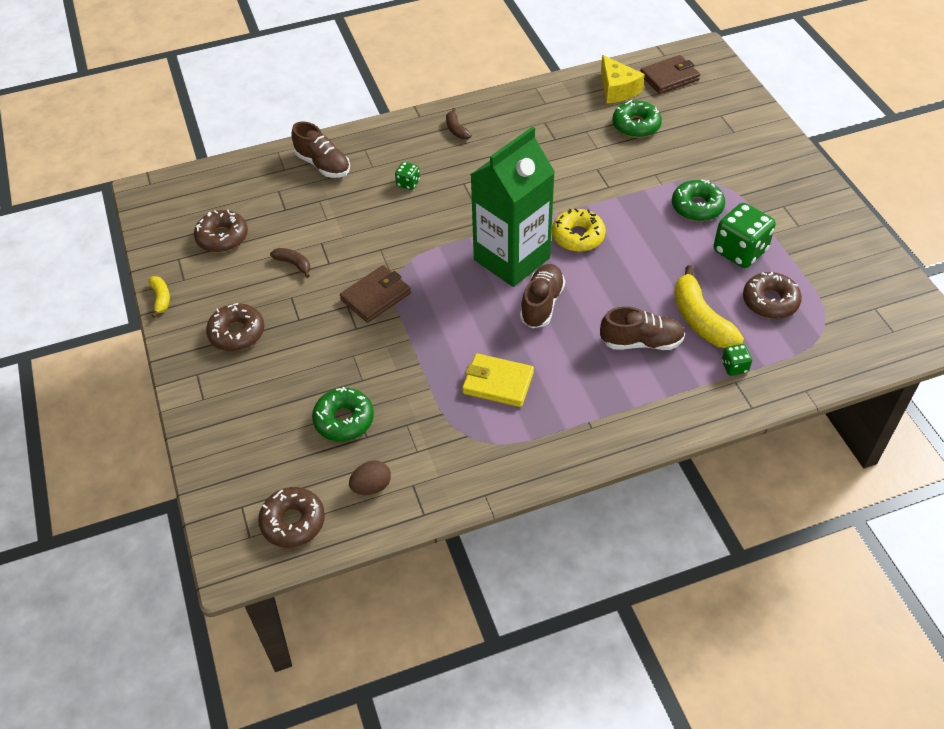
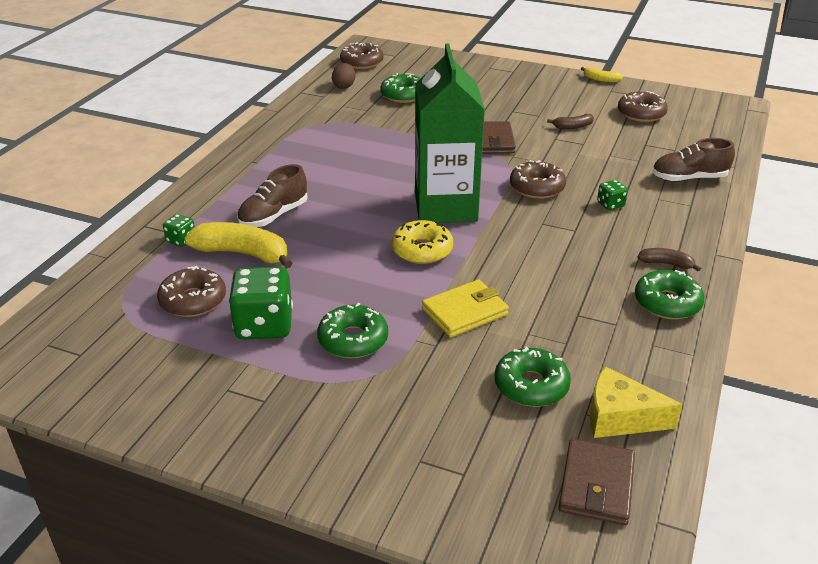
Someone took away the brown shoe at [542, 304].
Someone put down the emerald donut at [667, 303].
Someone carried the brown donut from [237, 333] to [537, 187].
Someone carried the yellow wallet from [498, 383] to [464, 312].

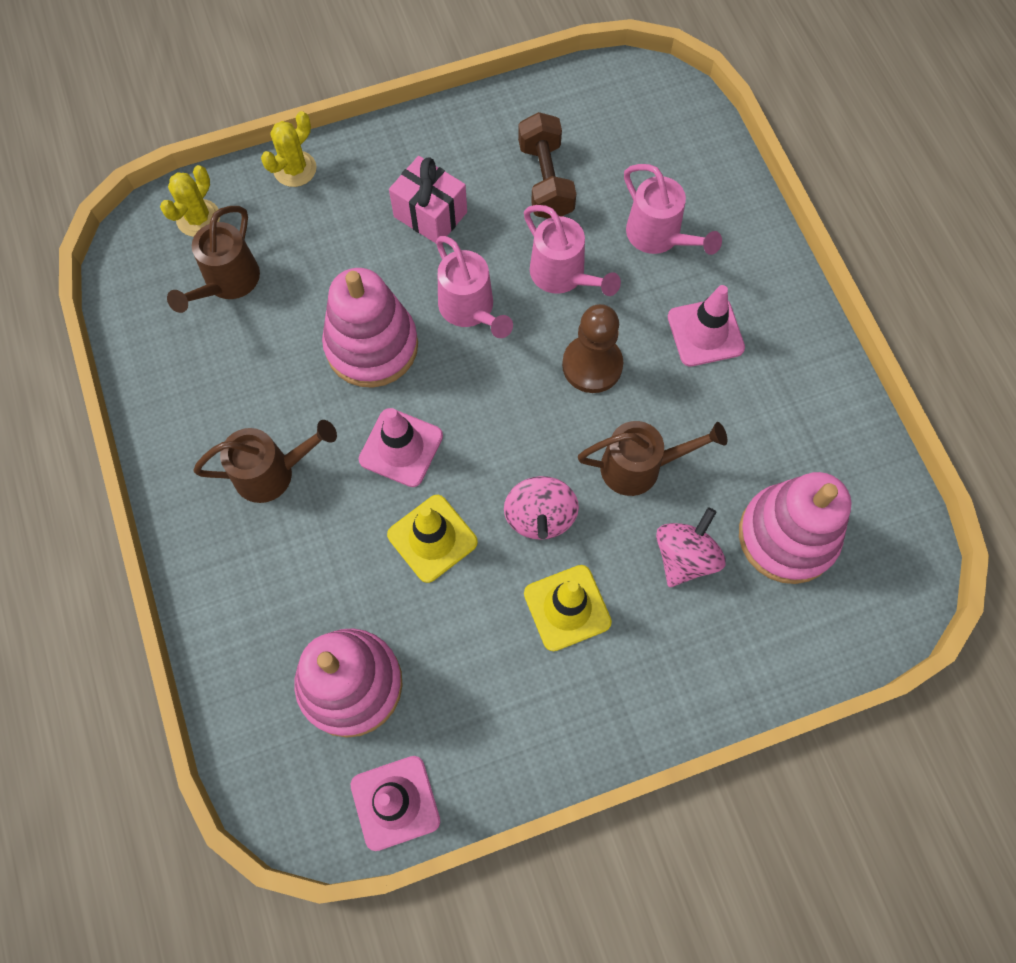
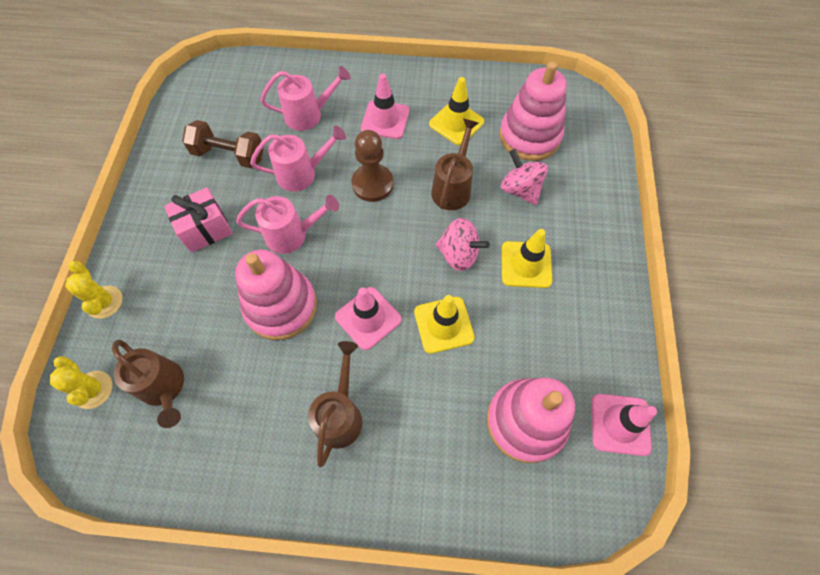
Someone put down the yellow road cone at [456, 123].

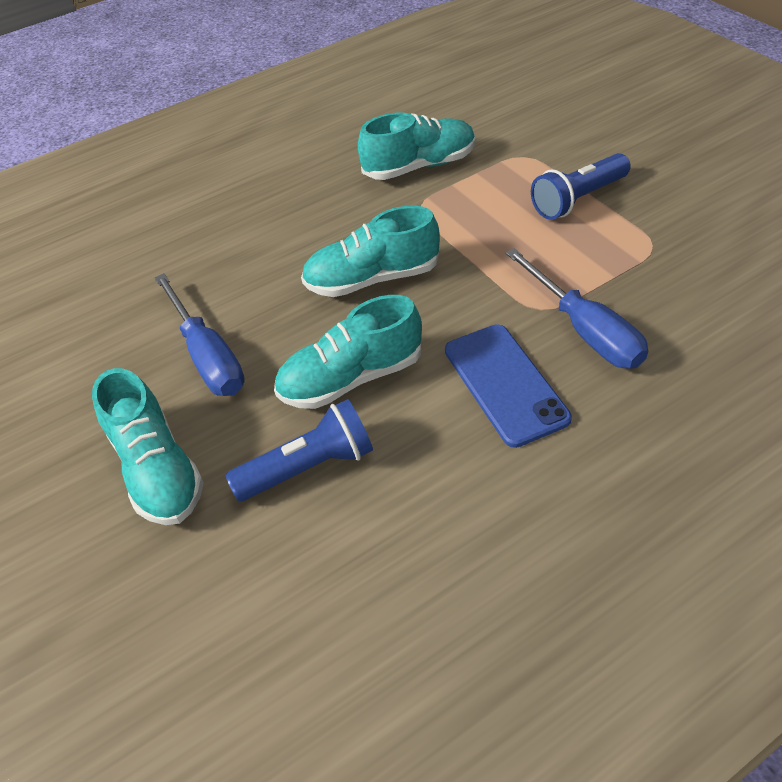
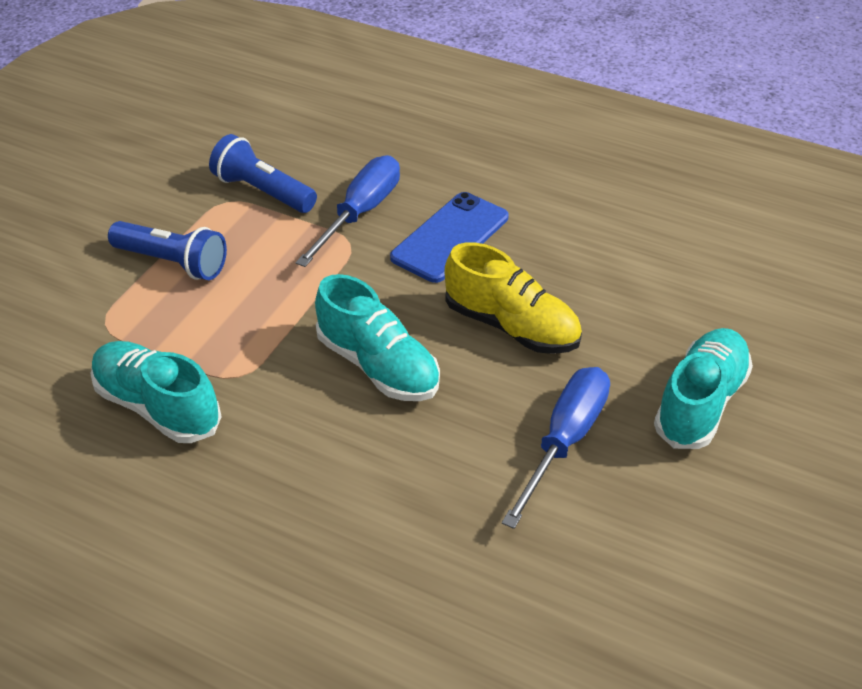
Someone carried the royal blue torch from [309, 466] to [263, 192].
Someone repainted the teal shoe at [351, 378], which became the yellow shoe at [512, 326].

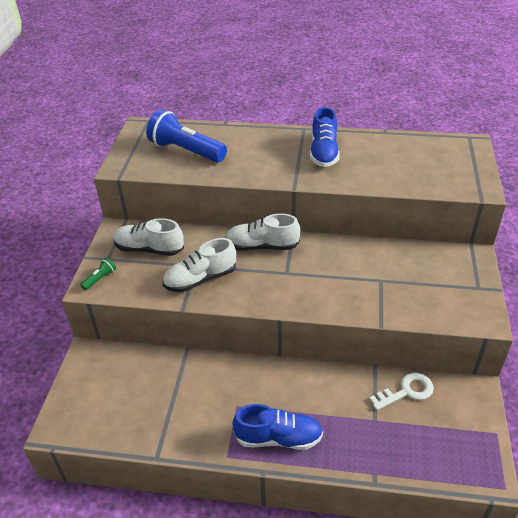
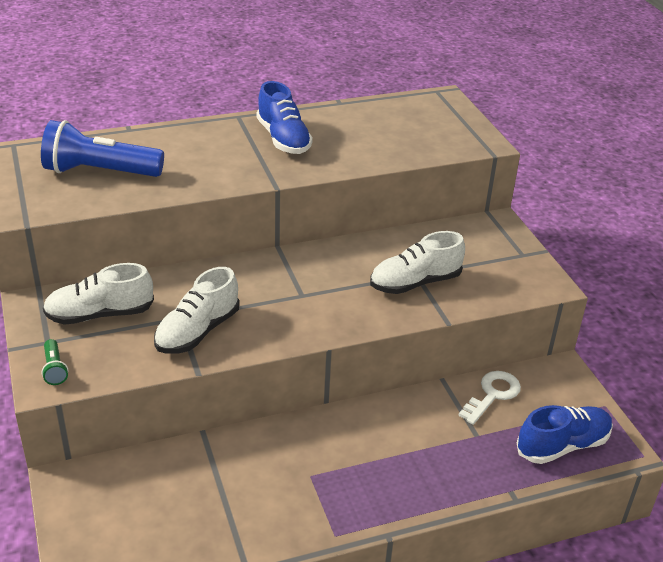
Someone carried the pure white shoe from [262, 246] to [415, 283].
Someone carried the royal blue shoe from [278, 438] to [562, 445].
Someone rotated the emerald torch at [100, 279] by 150 degrees clockwise.

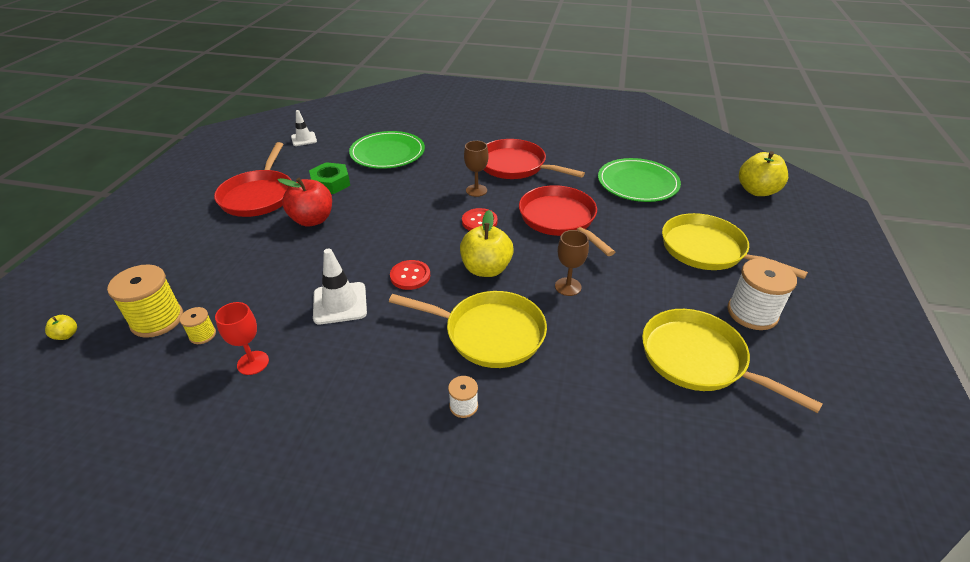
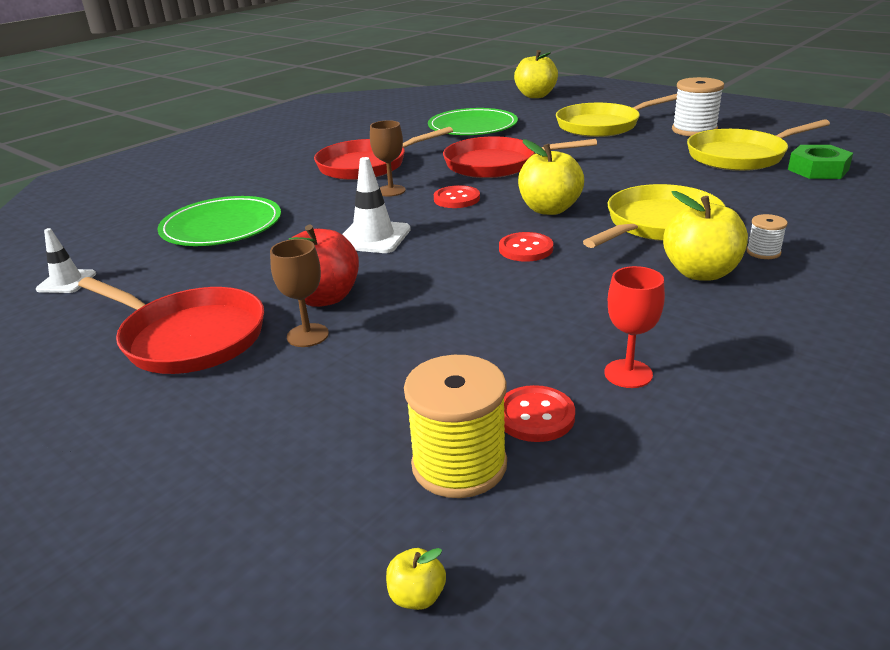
Someone put down the yellow toy apple at [700, 272].
Someone carried the emerald hex nut from [330, 183] to [818, 170].
Someone carried the pure white road cone from [340, 303] to [373, 237].
Someone carried the brown wine glass from [568, 286] to [307, 335].
Someone swapped the yellow bobbin at [202, 335] for the scarlet shirt button at [535, 416].

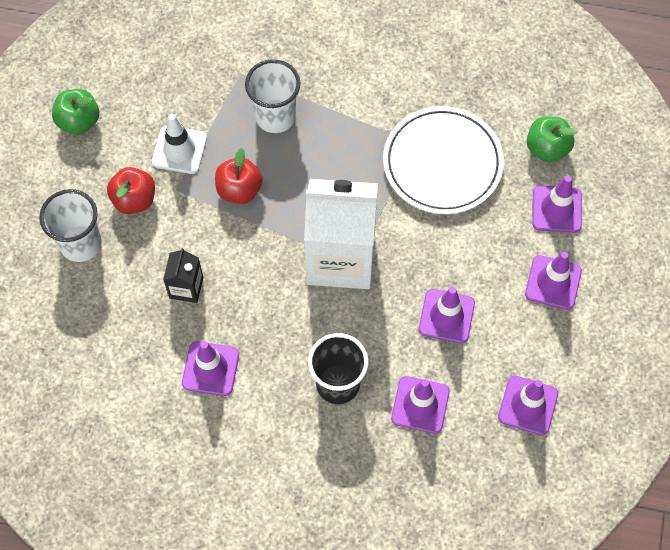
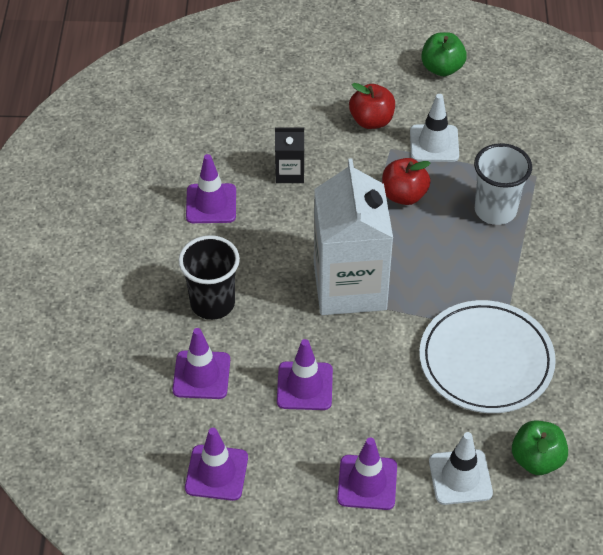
Someone took away the pure white beaker at [81, 244].
Someone repainted the royal purple road cone at [556, 209], which became the pure white road cone at [460, 477].

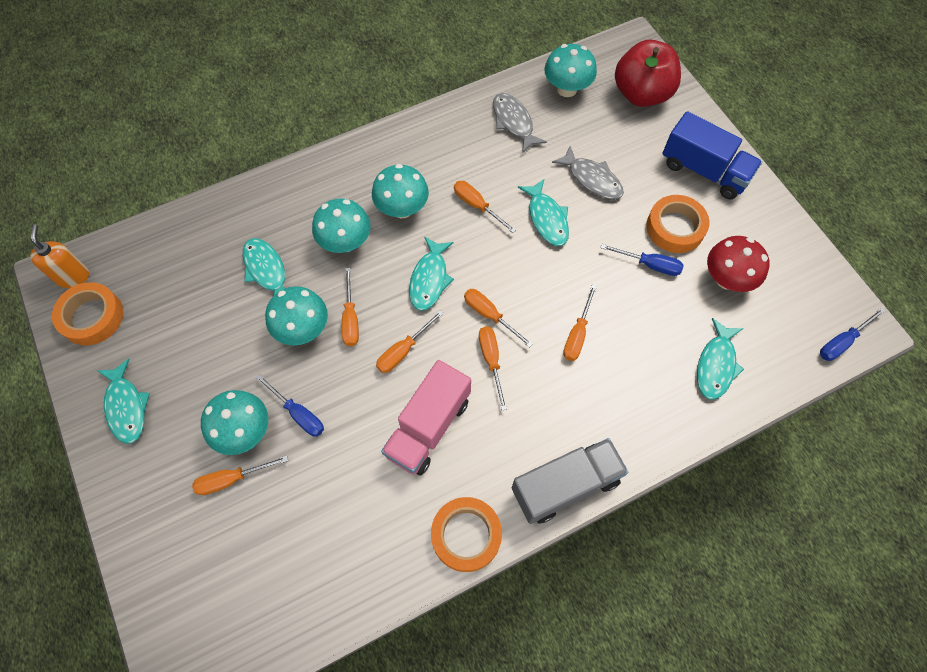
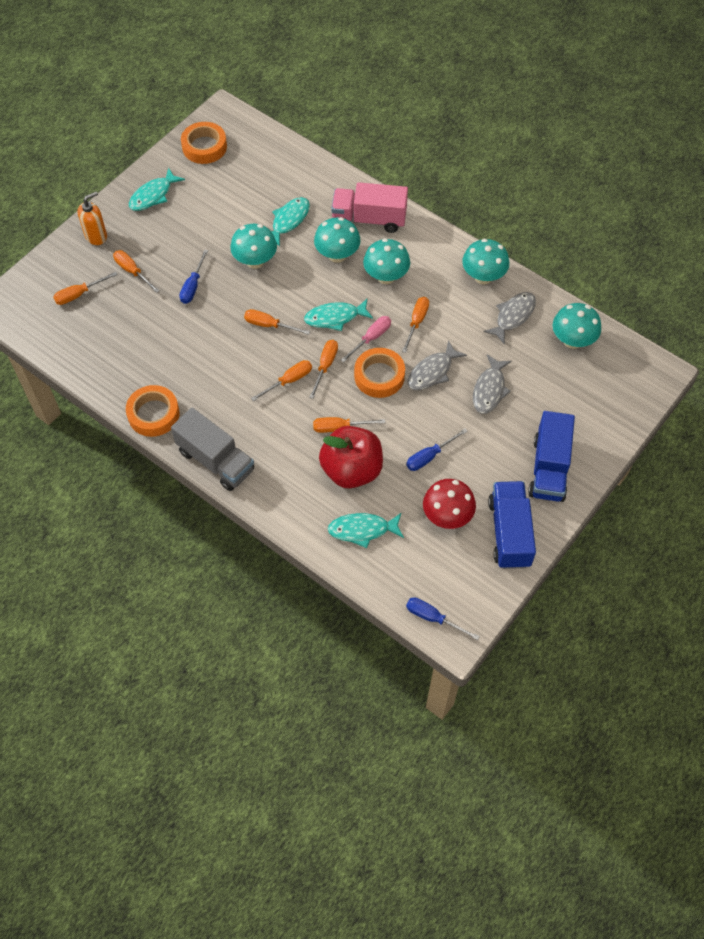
Someone put down the rosy flat screwdriver at [371, 338].
Someone put down the royal blue truck at [509, 533].
Someone carried the orange soap dispenser from [73, 276] to [96, 236].
Someone carried the teal toadstool from [244, 431] to [483, 276].
Someone carried the orange flat screwdriver from [350, 319] to [79, 294].
Someone carried the rosy truck from [428, 427] to [369, 219].
Someone carried the scarlet toy apple from [641, 94] to [351, 470].
Someone carried the orange roll of tape from [675, 228] to [379, 376].
Someone repainted the teal fish figure at [547, 218], which became the grey fish figure at [432, 372].
Someone rotated the royal blue flat screwdriver at [649, 265] by 60 degrees clockwise.

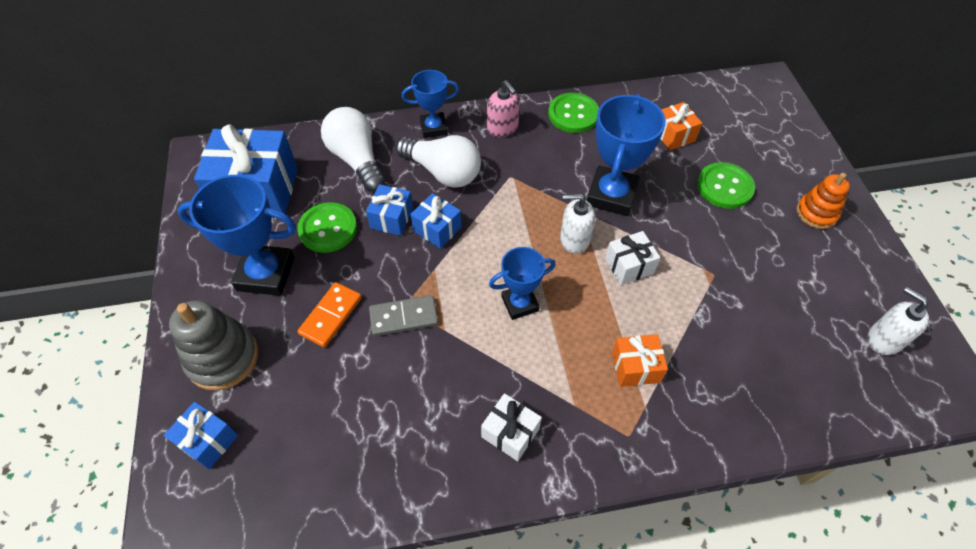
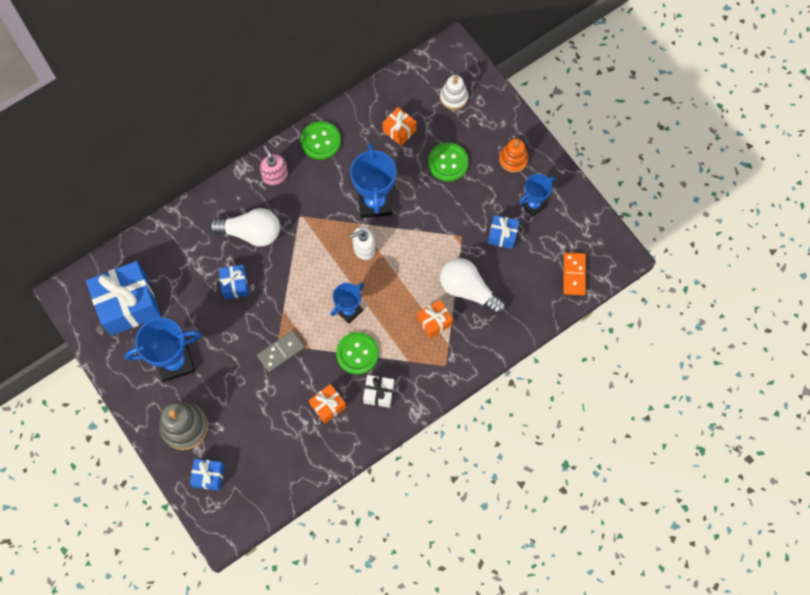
Someone took away the pure white gift at [629, 266].
Someone took away the pure white soap dispenser at [884, 339].
Someone put down the orange gift at [328, 406].
Someone put down the pure white stacking toy at [453, 97].
Someone carried the emerald shirt button from [328, 229] to [357, 353].
Someone carried the orange domino from [330, 316] to [574, 274].
Someone carried the pure white light bulb from [357, 159] to [468, 290].
Someone carried the royal blue trophy from [433, 128] to [533, 204].
Someone carried the royal blue gift from [437, 229] to [502, 235].
Someone rotated the rosy soap dispenser at [503, 128] by 150 degrees counterclockwise.

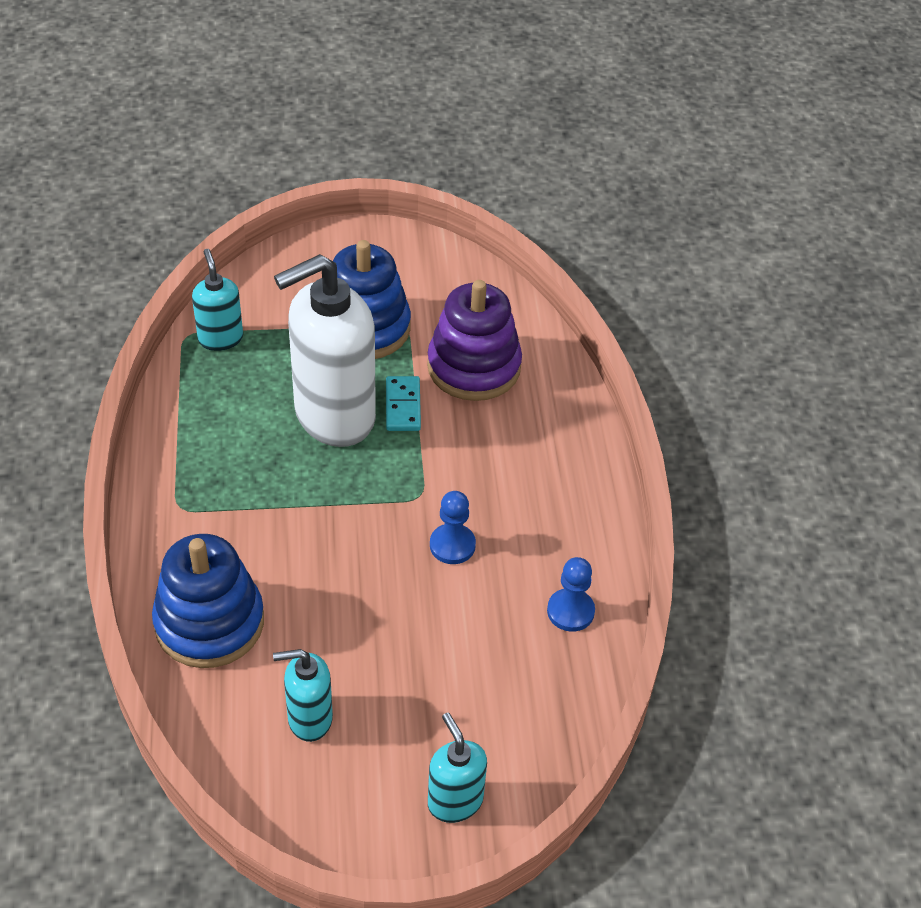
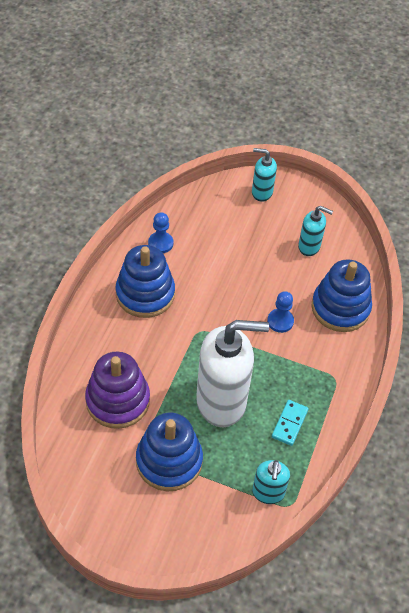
Someone put down the royal blue stacking toy at [145, 294].
Someone carried the teal domino from [403, 406] to [289, 423].
Someone carried the royal blue chess pawn from [452, 545] to [280, 321].
Someone rotated the teal soap dispenser at [455, 801] by 105 degrees clockwise.

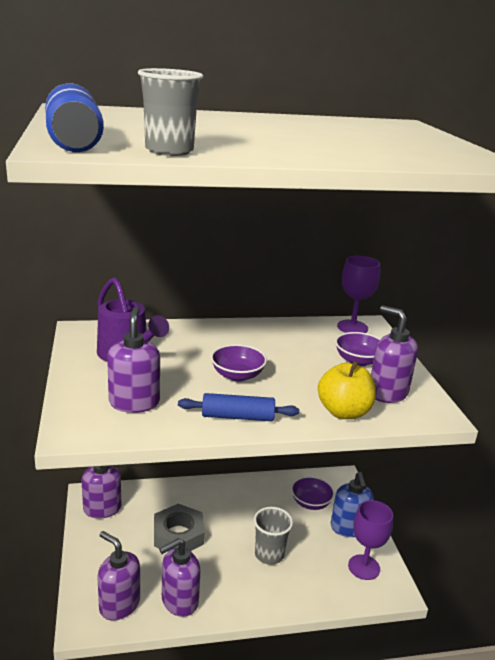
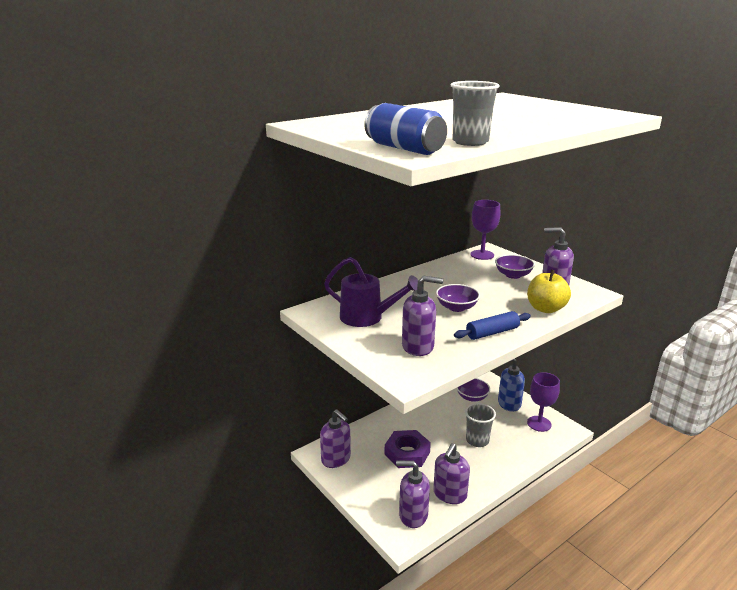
Someone repainted the grey hex nut at [178, 534], which became the royal purple hex nut at [407, 453].
Someone rotated the royal purple soap dispenser at [134, 402] by 120 degrees clockwise.
Someone rotated the royal blue soap dispenser at [348, 528] by 120 degrees clockwise.

